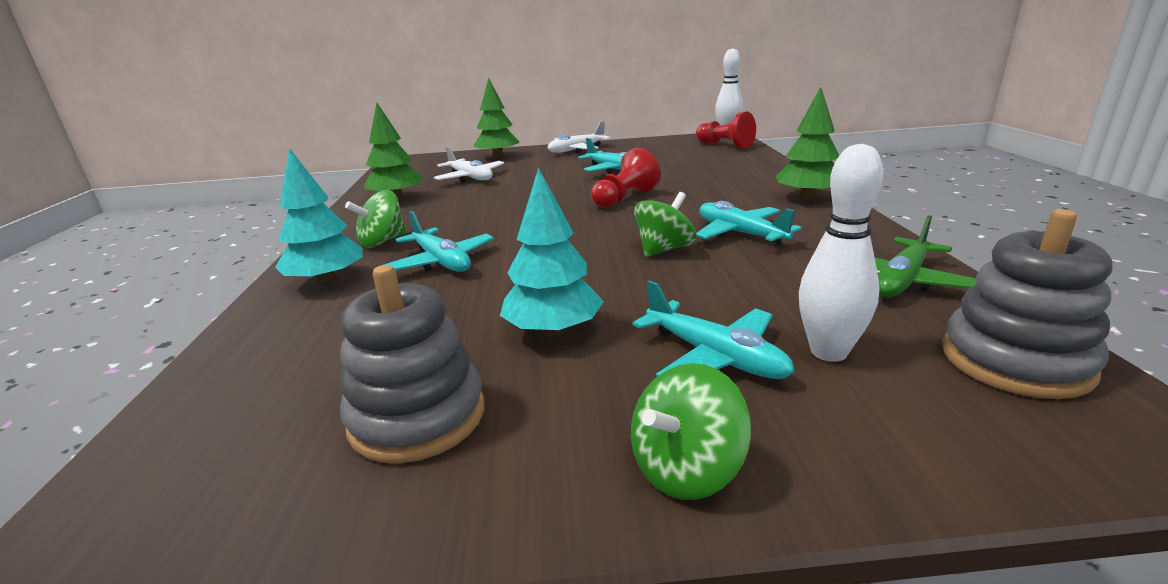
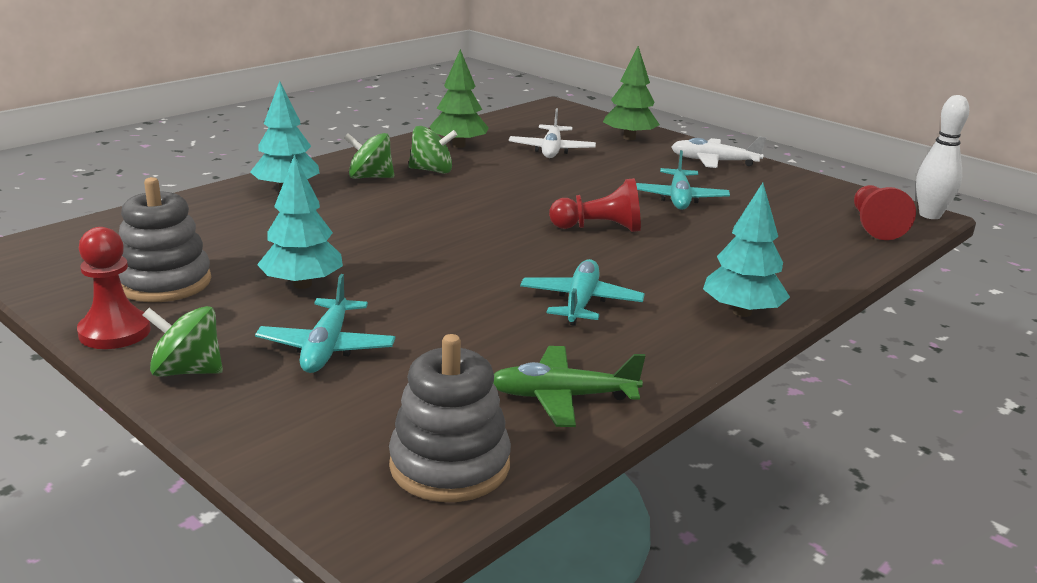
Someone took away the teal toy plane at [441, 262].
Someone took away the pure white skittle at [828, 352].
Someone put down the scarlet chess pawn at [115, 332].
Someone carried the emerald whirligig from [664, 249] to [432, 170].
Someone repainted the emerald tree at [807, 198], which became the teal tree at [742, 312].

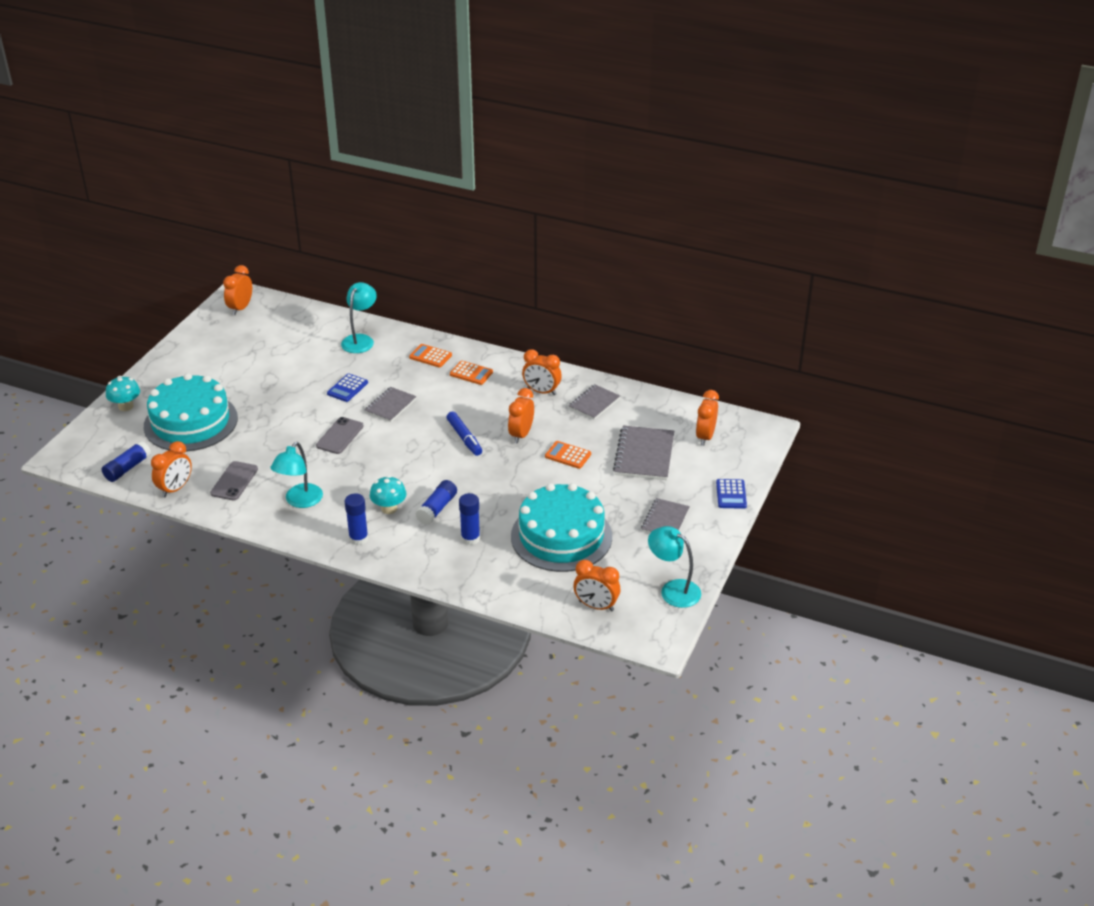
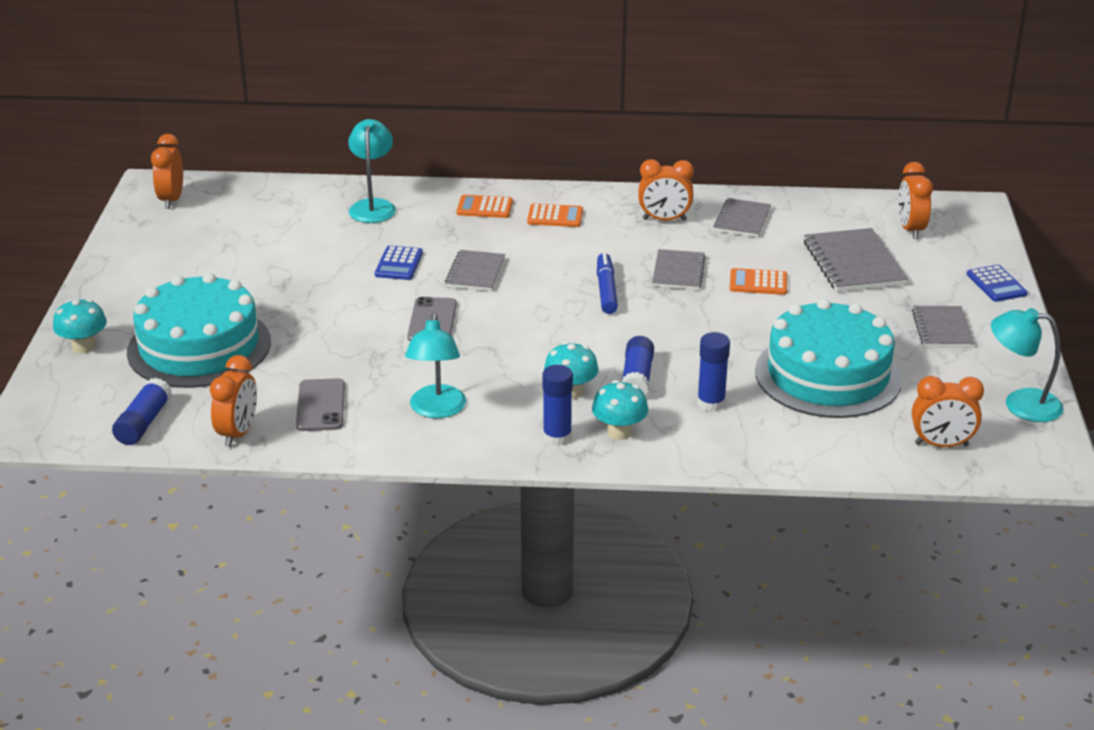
Someone put down the teal toadstool at [619, 432].
Someone swapped the orange clock at [521, 435] for the grey exercise book at [678, 272].
Someone rotated the royal blue marker pen at [464, 438] by 135 degrees counterclockwise.

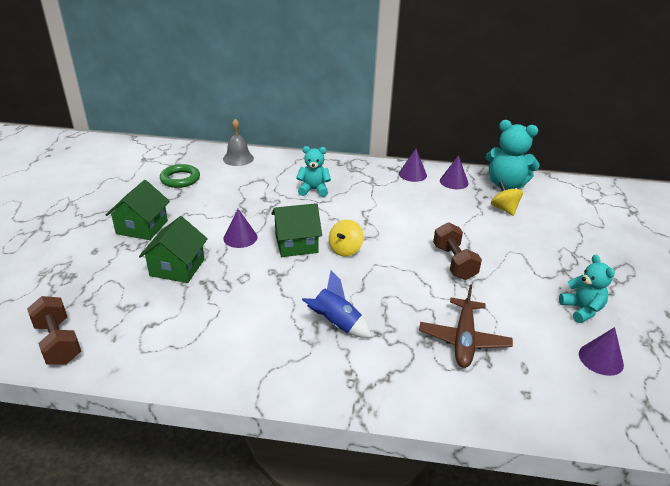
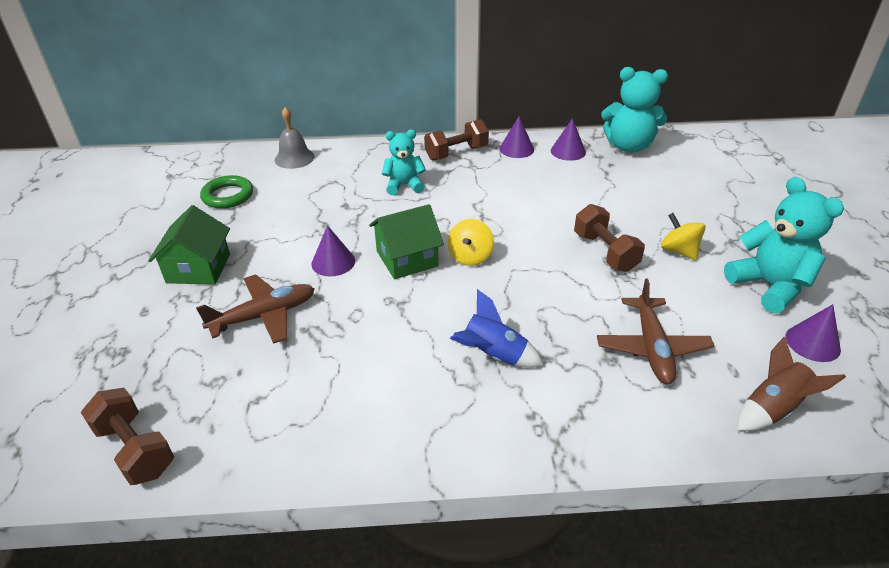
Someone put down the brown hand weight at [456, 153].
Someone put down the brown rocket at [773, 408].
Someone carried the yellow whirligig from [504, 209] to [678, 251].
Someone swapped the emerald cottage at [177, 267] for the brown toy plane at [264, 315].
Someone scaled the teal teddy at [581, 310] by 1.57.

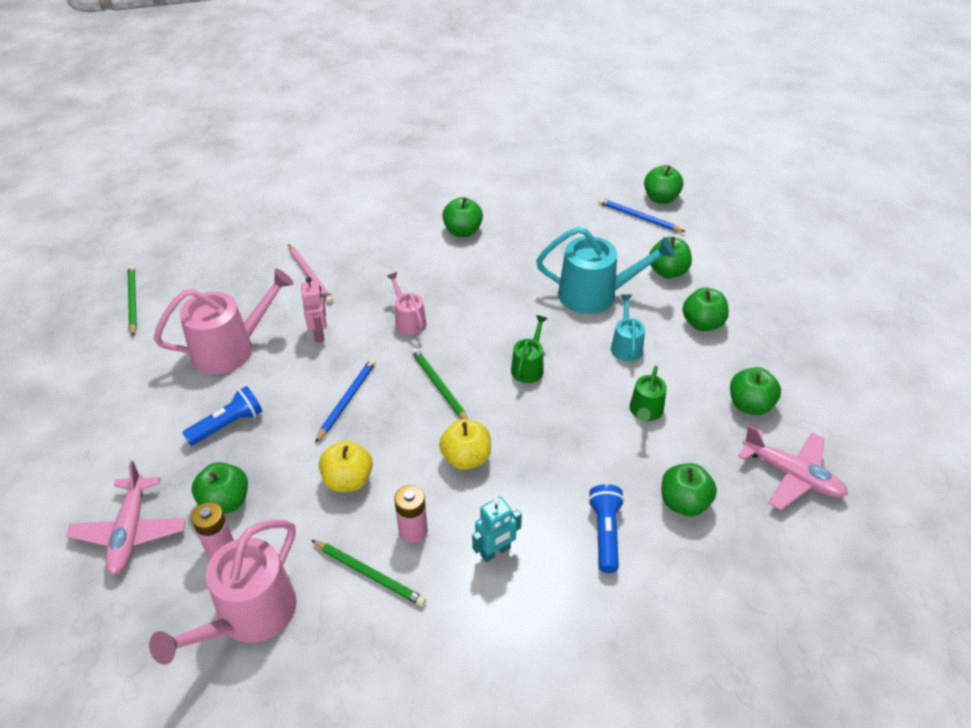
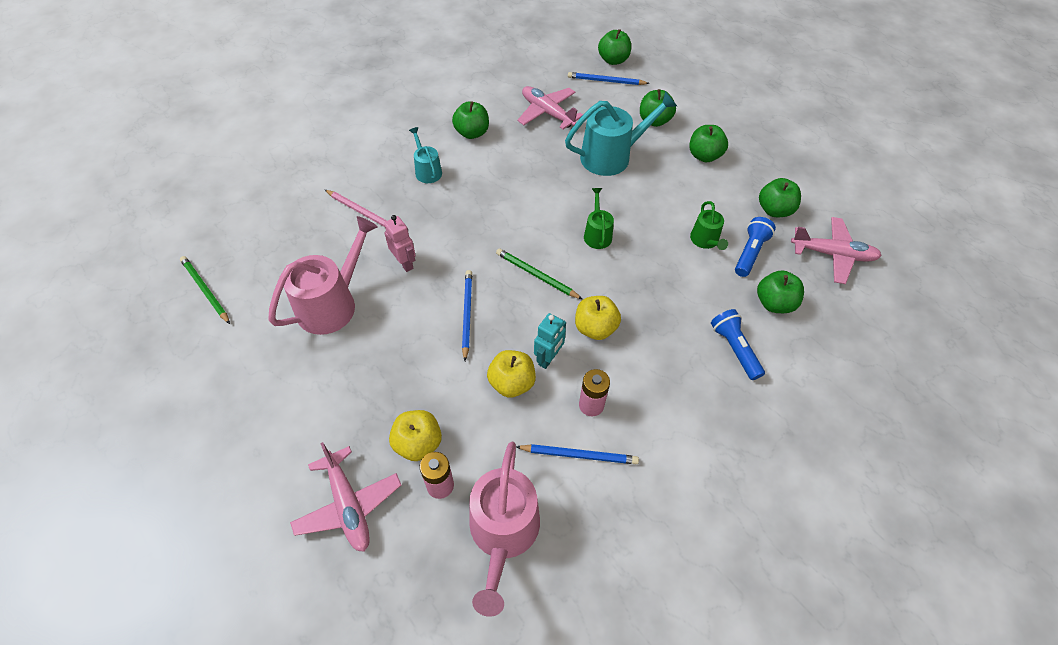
Someone took away the rosy watering pot at [408, 321].
Someone put down the rosy toy plane at [547, 113].
Someone carried the royal blue torch from [228, 424] to [750, 253].
Someone carried the teal toy robot from [495, 552] to [548, 358].
Someone carried the teal watering pot from [626, 346] to [427, 171].
Someone repainted the emerald toy apple at [225, 502], which became the yellow toy apple at [418, 443].
Someone repainted the emerald pencil at [369, 574], which became the royal blue pencil at [579, 455].

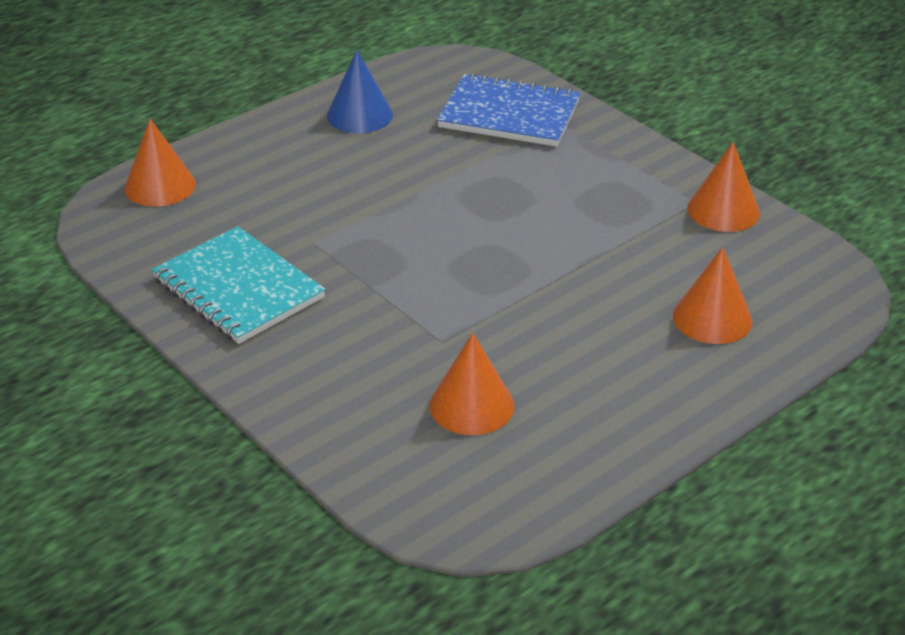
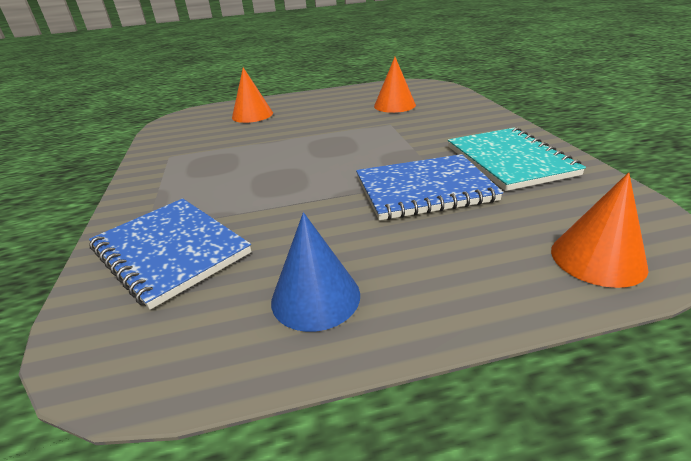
Someone took away the orange cone at [723, 210].
Someone put down the royal blue exercise book at [424, 189].

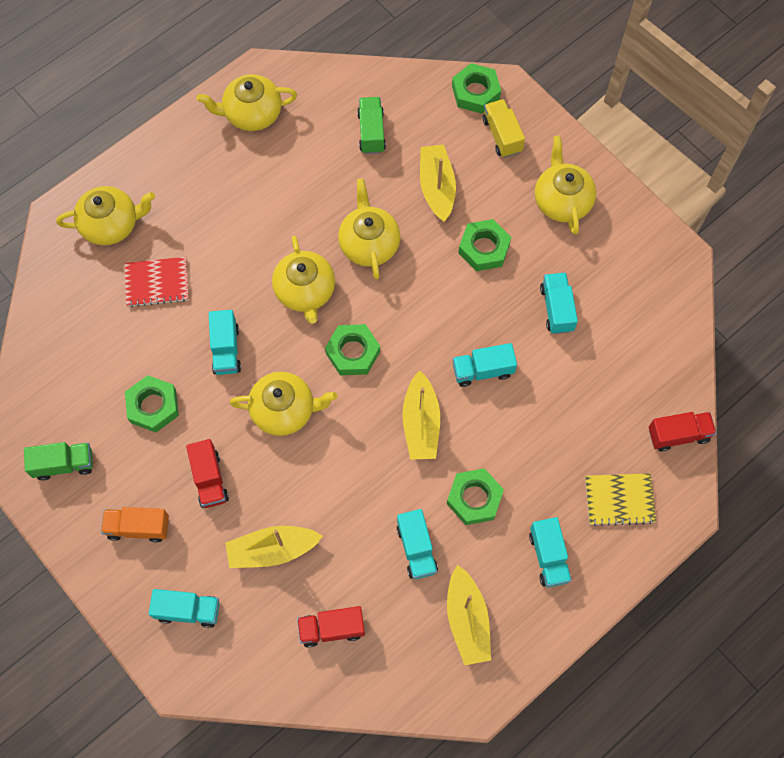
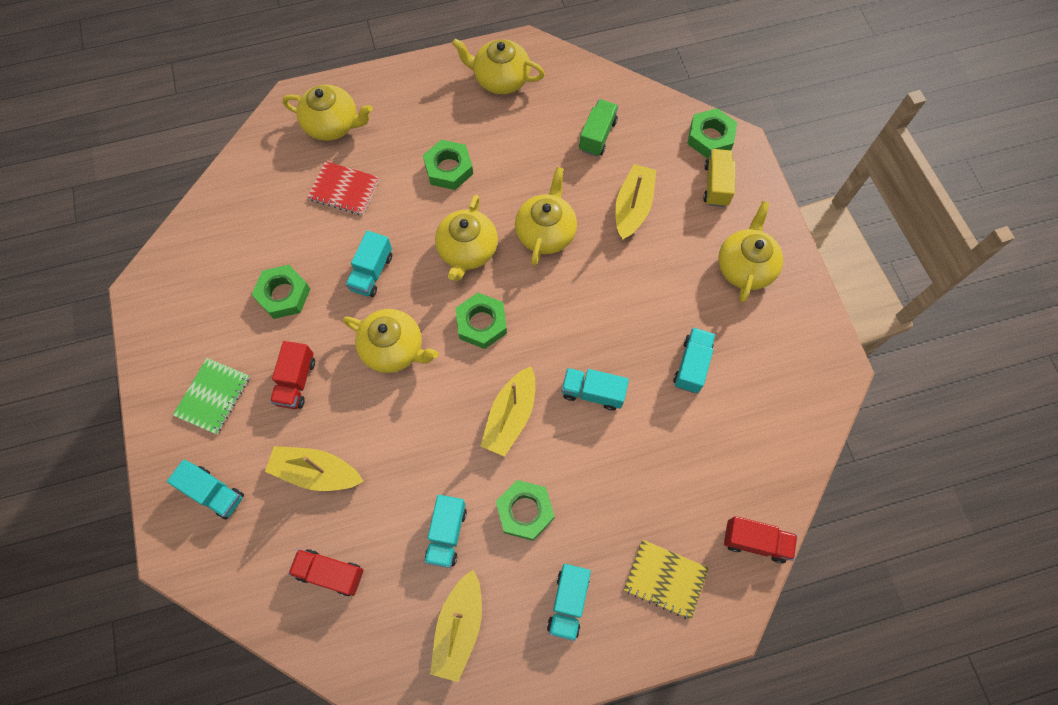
Someone took away the emerald truck at [64, 464].
Someone carried the emerald hex nut from [484, 248] to [448, 169].
Someone swapped the orange truck at [138, 527] for the emerald exercise book at [213, 396].

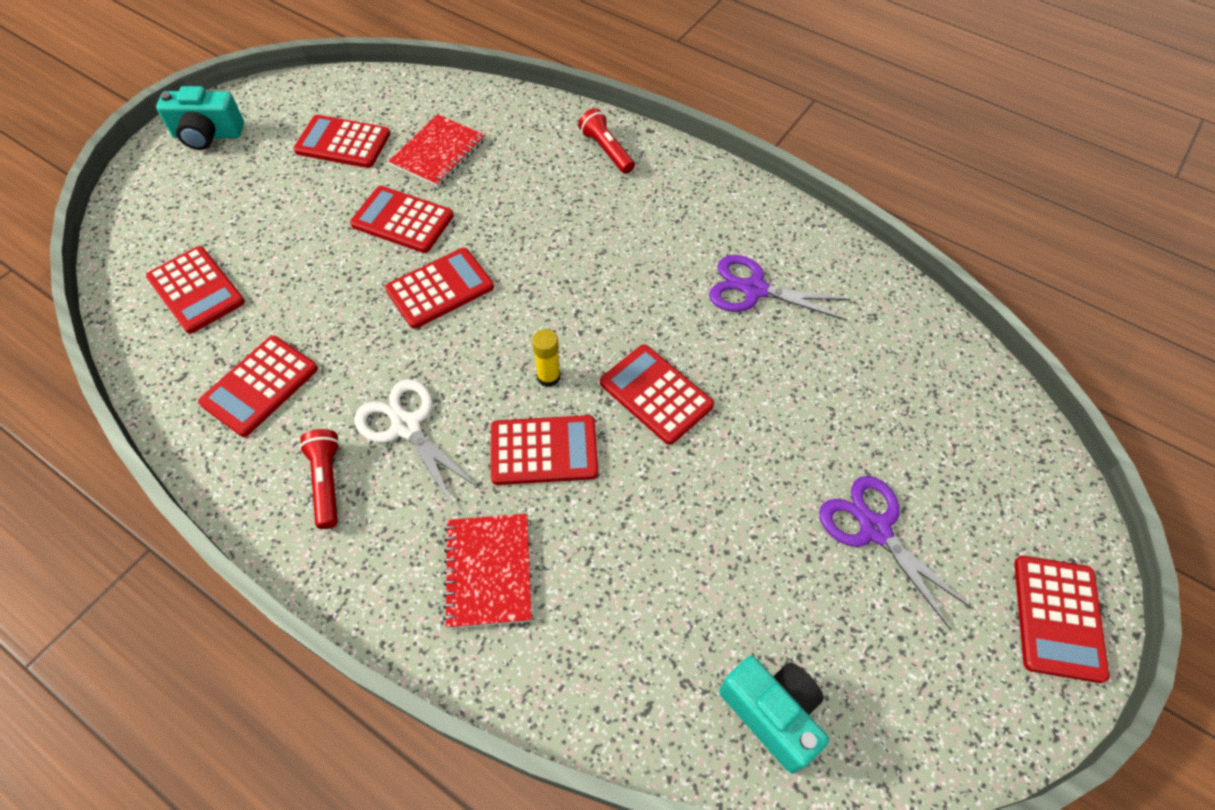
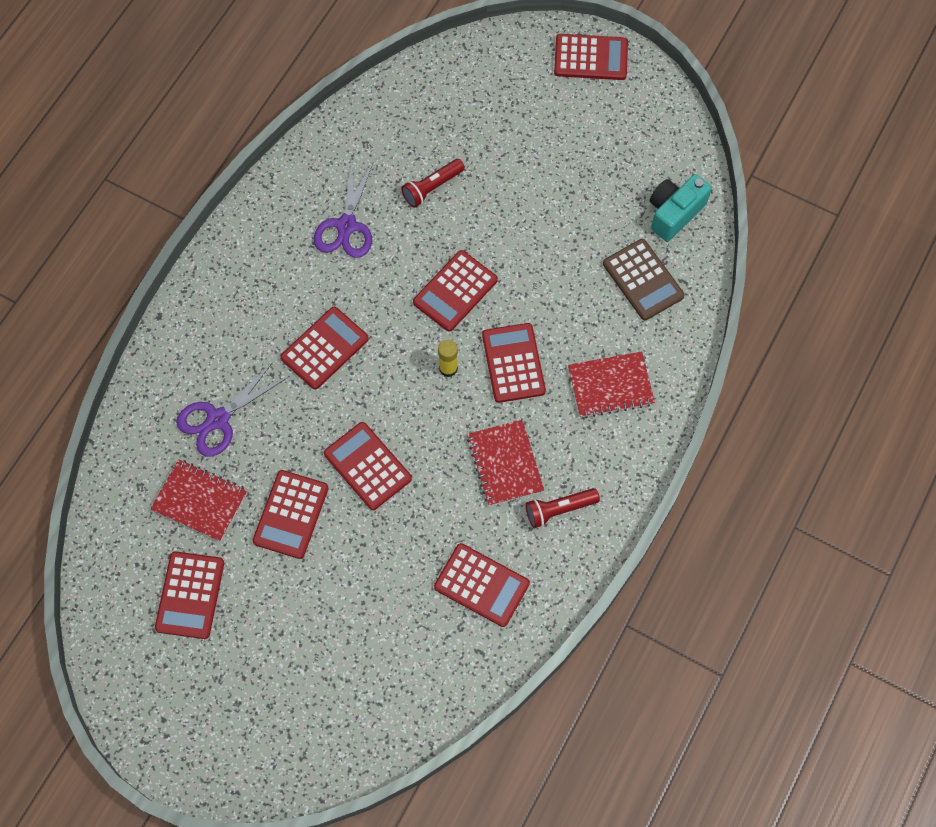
Someone took away the teal photo camera at [208, 135].
Someone put down the brown calculator at [643, 280].
Someone carried the scarlet calculator from [196, 290] to [325, 348].
Someone carried the scarlet torch from [606, 150] to [432, 187].
Someone carried the royal purple pair of scissors from [874, 529] to [218, 419].
Someone swapped the pure white pair of scissors at [406, 426] for the scarlet exercise book at [505, 464].

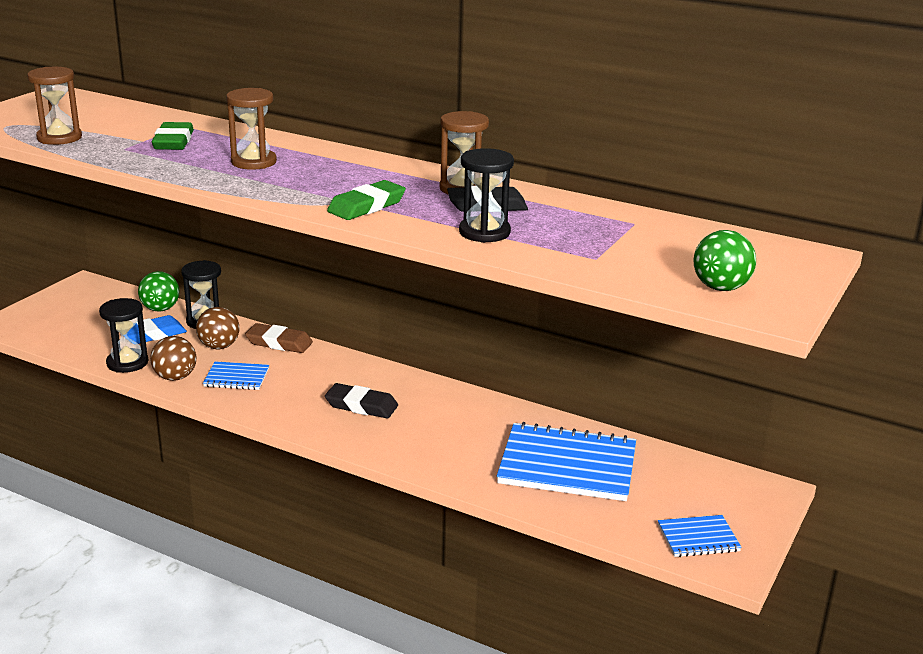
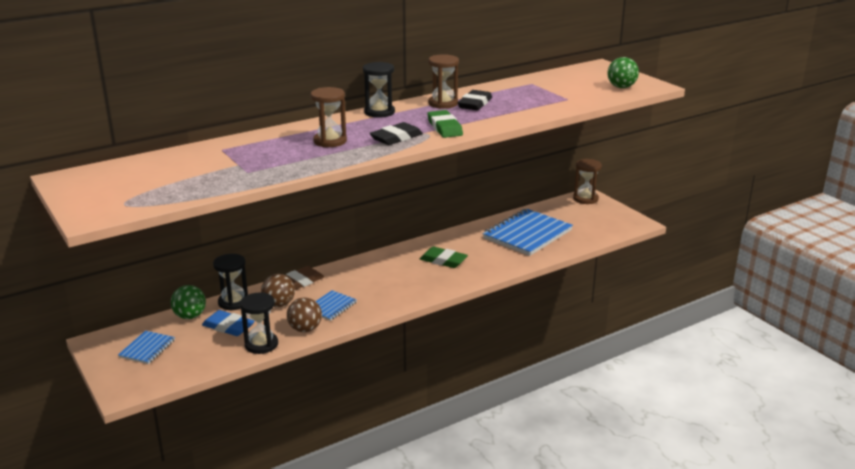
Someone carried the brown sand timer from [59, 138] to [585, 199].
Someone carried the emerald pencil eraser from [173, 141] to [443, 260].
Someone carried the ebony pencil eraser from [361, 406] to [396, 138].
Someone carried the ebony sand timer from [484, 232] to [379, 112].
Someone carried the royal blue exercise book from [698, 538] to [147, 349].
Someone rotated the royal blue pencil eraser at [152, 334] by 60 degrees counterclockwise.

